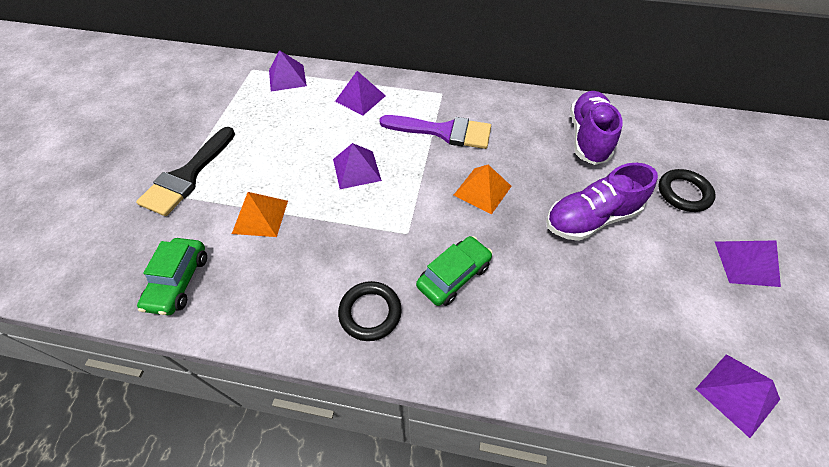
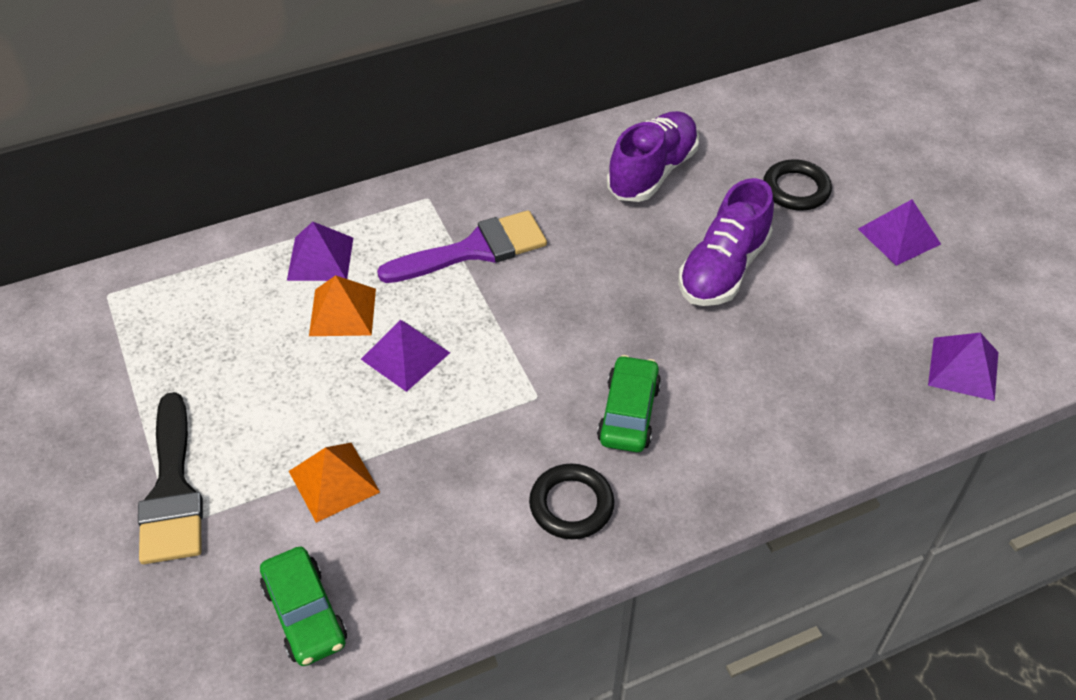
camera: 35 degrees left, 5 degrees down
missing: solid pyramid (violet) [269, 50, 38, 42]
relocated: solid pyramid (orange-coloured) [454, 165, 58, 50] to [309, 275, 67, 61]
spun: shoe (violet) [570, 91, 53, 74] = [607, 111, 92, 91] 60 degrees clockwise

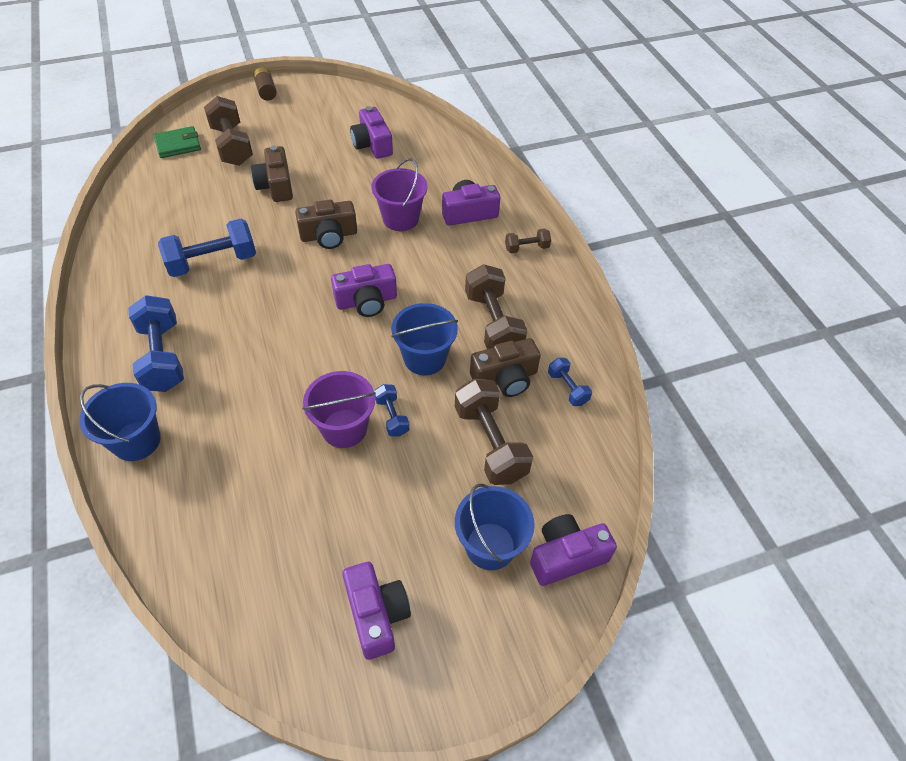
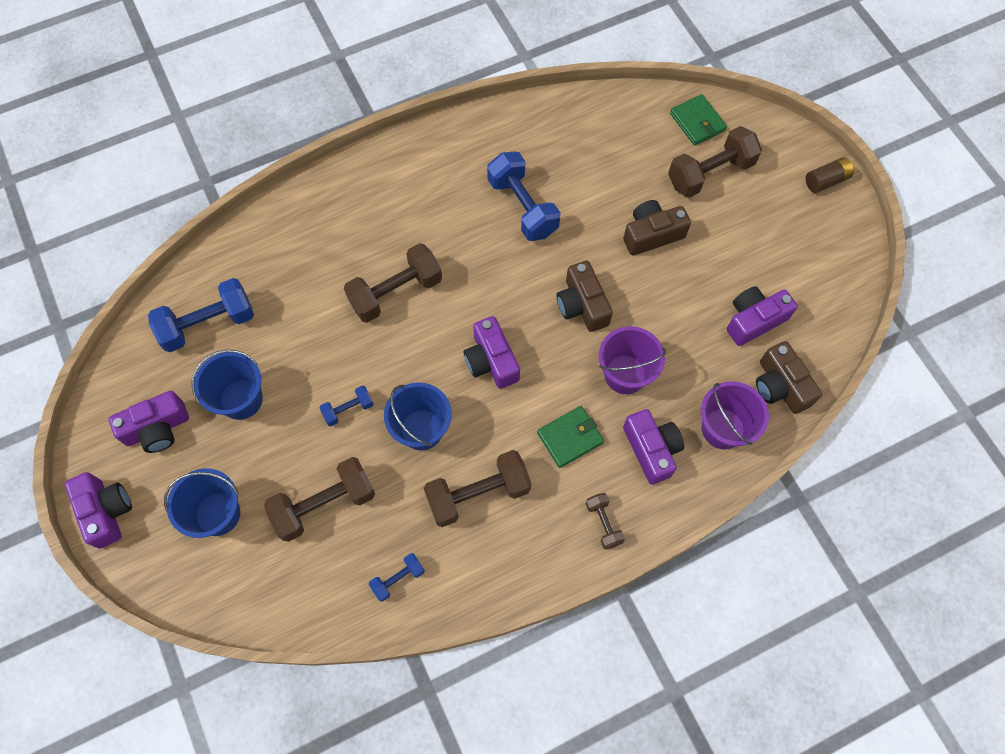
camera: 85 degrees right, 15 degrees up
appeared: hand weight (dark brown) [344, 243, 98, 80]; wallet (leaf-green) [537, 406, 67, 62]
relocated: compact camera (violet) [530, 514, 87, 72] to [65, 472, 67, 77]; hand weight (blue) [128, 295, 56, 97] to [148, 278, 106, 74]; bucket (blue) [79, 383, 82, 78] to [191, 350, 72, 70]; bucket (violet) [302, 371, 74, 77] to [701, 381, 68, 68]; compact camera (dark brown) [470, 338, 71, 59] to [756, 341, 66, 73]

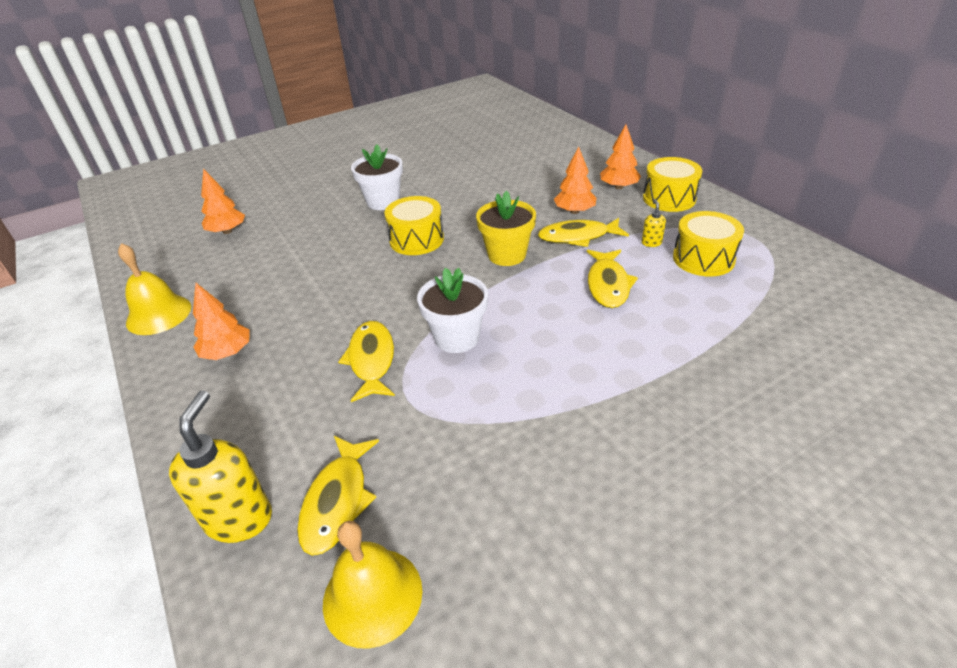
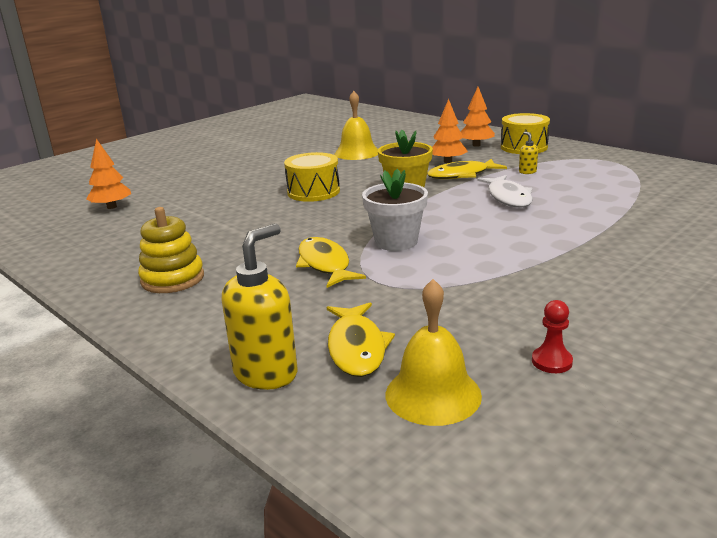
camera: 15 degrees left, 15 degrees down
missing: potted plant (white) [351, 144, 52, 66]; drum (golden) [673, 211, 71, 65]
appeared: pawn (crimson) [532, 300, 41, 73]
relocated: school bell (golden) [118, 243, 73, 92] to [335, 91, 43, 69]
exchanged: toy tree (orange-coloured) [193, 283, 57, 77] to ring stacker (golden) [138, 207, 66, 86]
colour: toy fish (golden) [587, 250, 51, 58] to toy fish (white) [477, 175, 56, 32]
spun: soap dispenser (golden) [169, 390, 103, 153] = [222, 224, 75, 166] 45 degrees clockwise

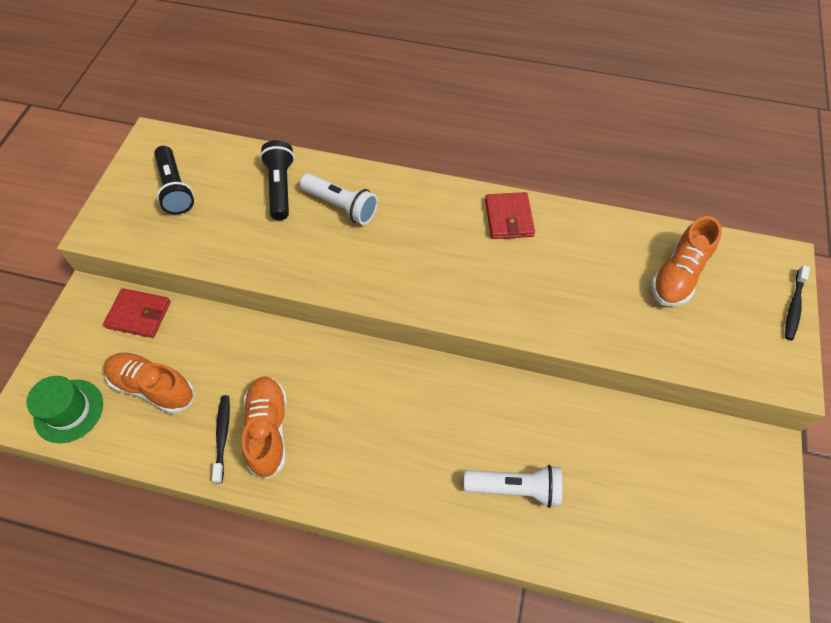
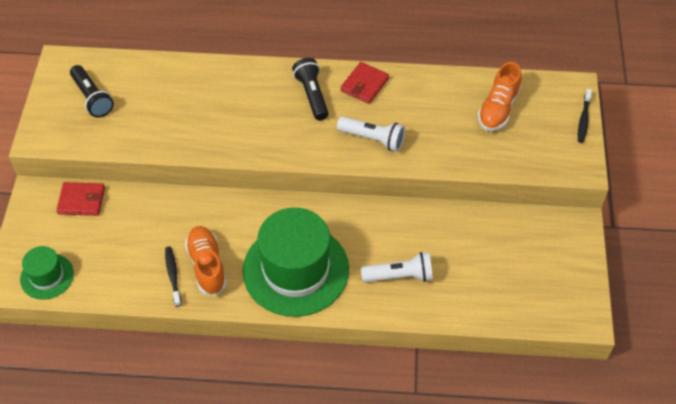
camera: 10 degrees left, 5 degrees down
missing: shoe (orange-coloured) [104, 353, 90, 61]
appeared: top hat (leaf-green) [243, 208, 106, 109]
relocated: flashlight (black) [260, 140, 35, 80] to [292, 58, 37, 62]; flashlight (white) [300, 173, 78, 52] to [337, 116, 68, 36]
spun: wallet (crimson) [485, 192, 50, 47] = [341, 62, 48, 42] 45 degrees clockwise

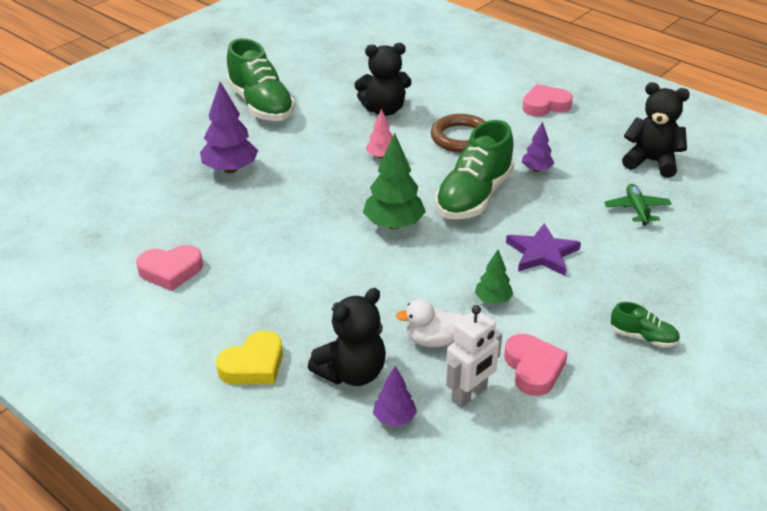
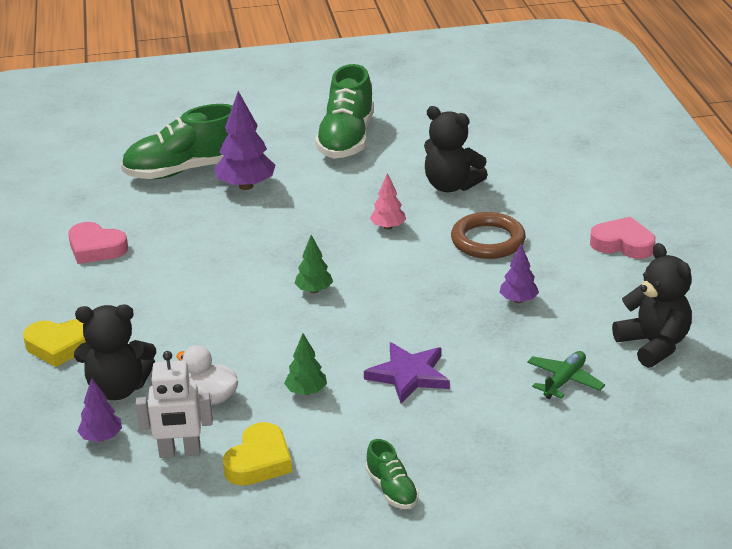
camera: 40 degrees right, 5 degrees down
relocated: shoe (leaf-green) [435, 120, 79, 100] to [121, 104, 112, 75]
colour: love heart (rose-pink) [504, 334, 64, 62] to love heart (golden) [223, 422, 69, 64]
size: toy tree (leaf-green) [363, 134, 63, 95] = [294, 235, 39, 58] x0.56

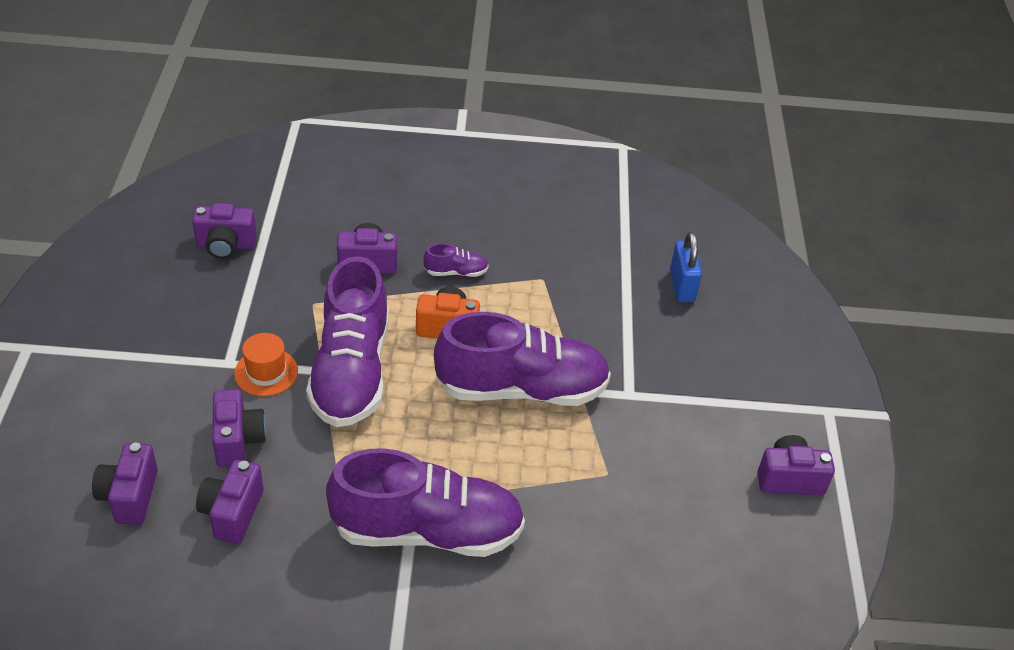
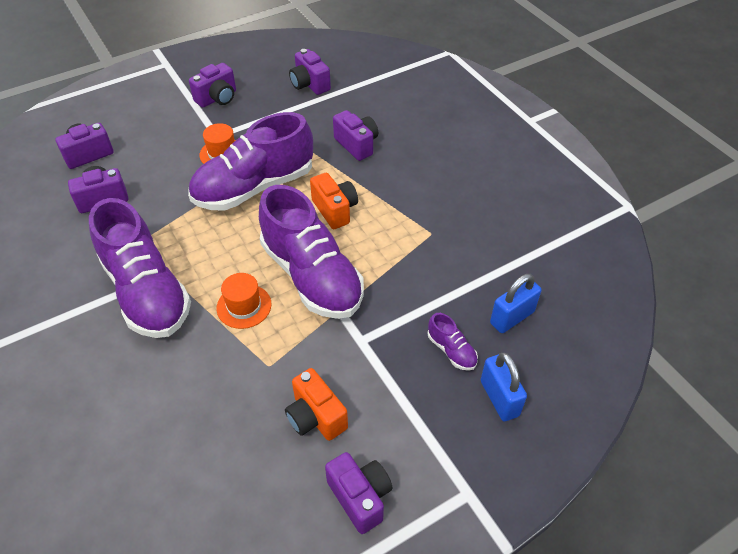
camera: 60 degrees right, 5 degrees up
appeared: top hat (orange-coloured) [217, 273, 54, 56]; compact camera (orange-coloured) [285, 368, 63, 73]; padlock (blue) [481, 353, 46, 68]
relocated: compact camera (violet) [212, 389, 55, 78] to [189, 63, 47, 44]; shoe (violet) [423, 243, 66, 34] to [428, 313, 50, 58]

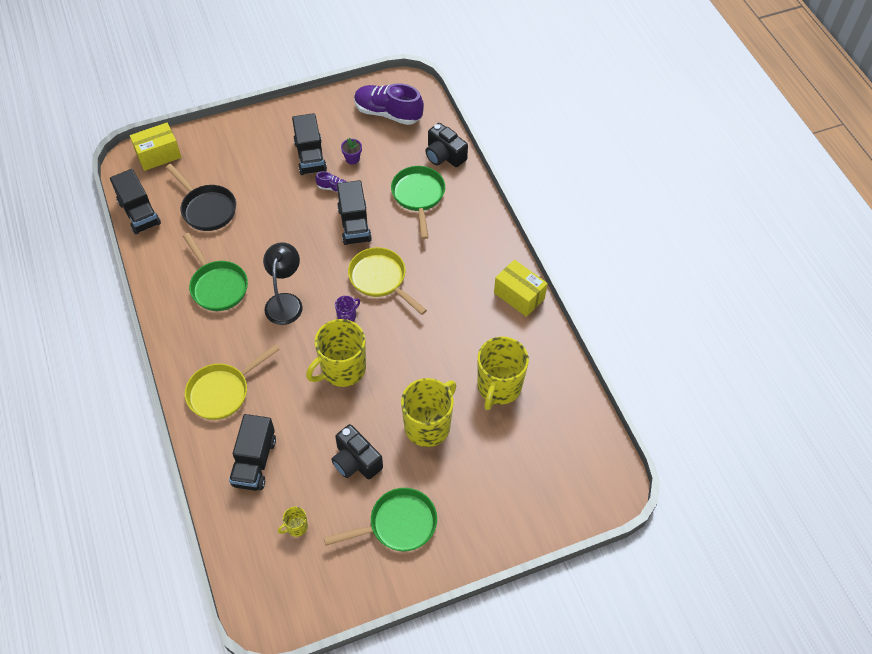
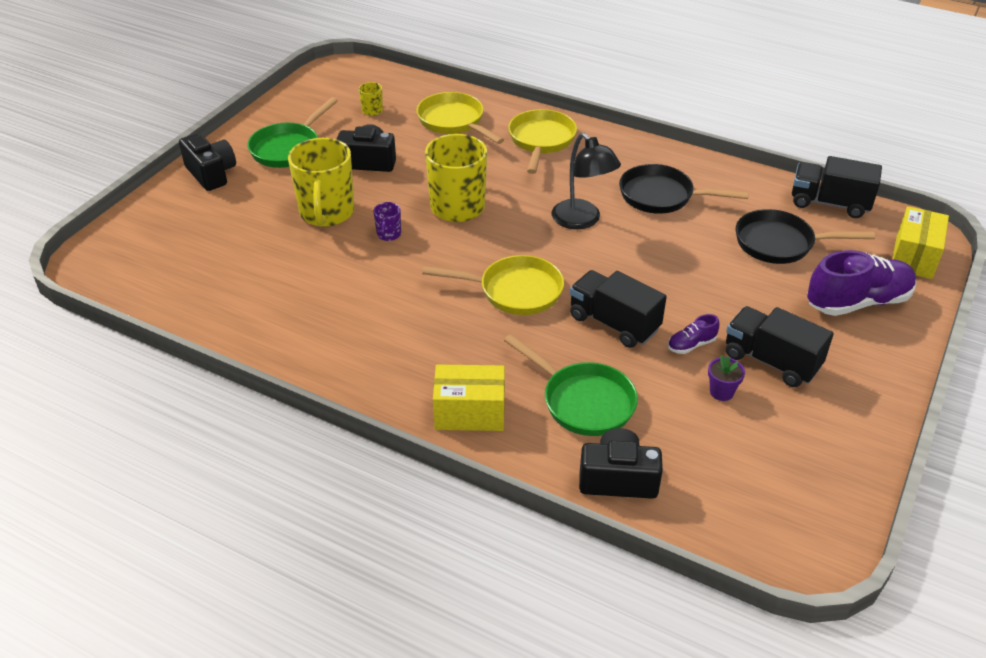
camera: 140 degrees right, 15 degrees down
missing: mug (golden) [477, 337, 52, 73]
appeared: compact camera (black) [179, 133, 57, 58]
relocated: mug (violet) [335, 296, 25, 25] to [373, 202, 28, 39]; package (golden) [494, 260, 54, 57] to [433, 365, 72, 66]; shoe (violet) [354, 83, 70, 42] to [807, 250, 110, 66]
exchanged: truck (black) [229, 414, 47, 77] to frying pan (golden) [417, 92, 87, 52]
colour: frying pan (leaf-green) [183, 233, 65, 78] to frying pan (black) [619, 164, 130, 50]

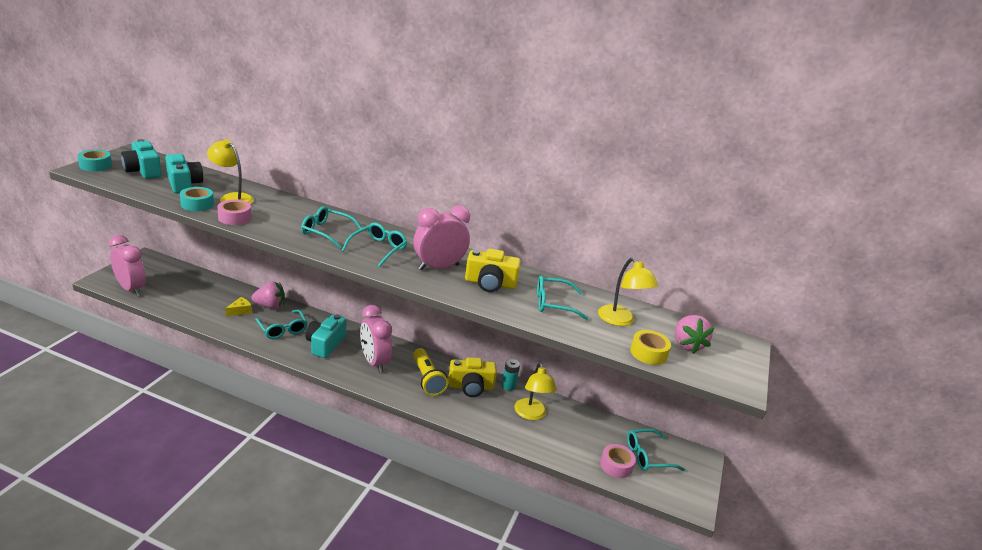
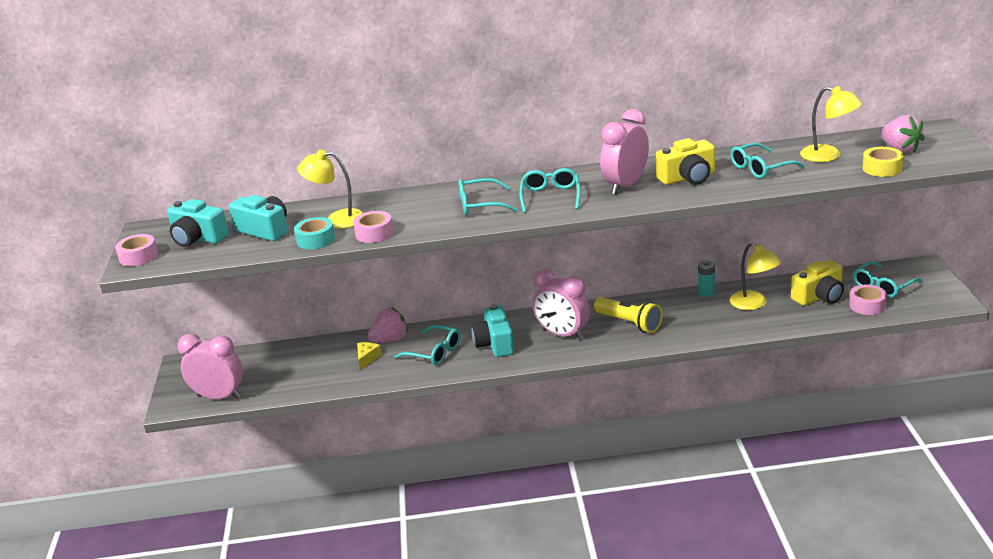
camera: 20 degrees left, 0 degrees up
relocated: compact camera (golden) [448, 357, 49, 40] to [791, 260, 53, 46]
colour: tape (turquoise) [78, 149, 34, 23] to tape (rose-pink) [115, 234, 43, 32]

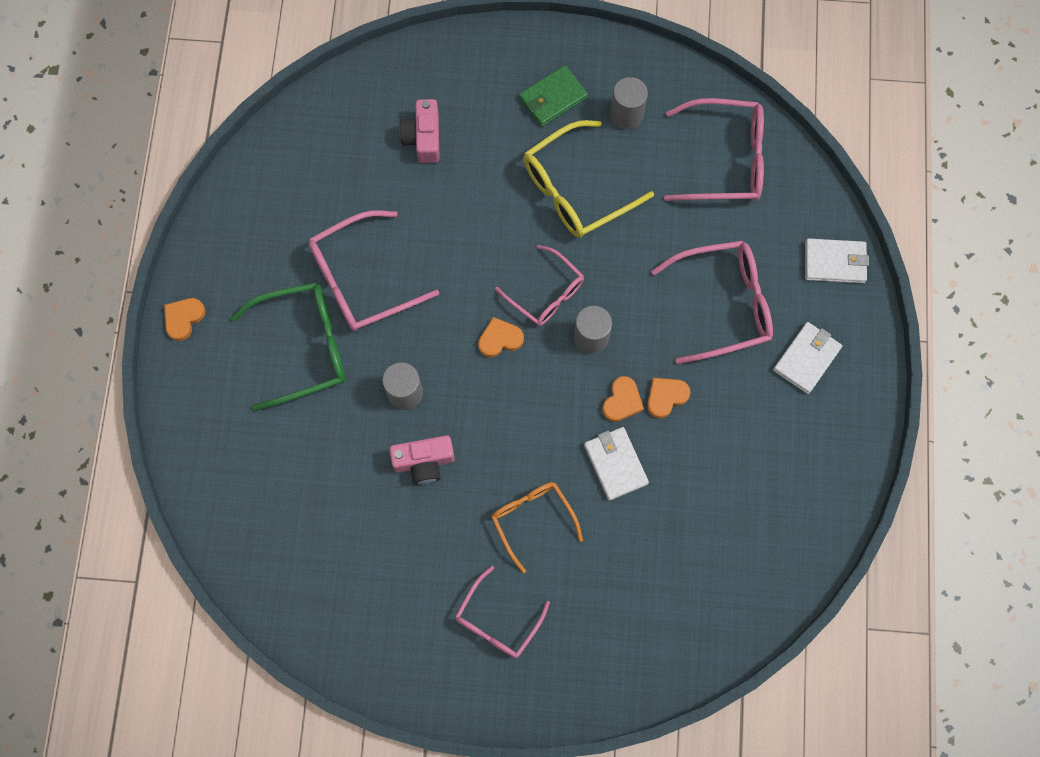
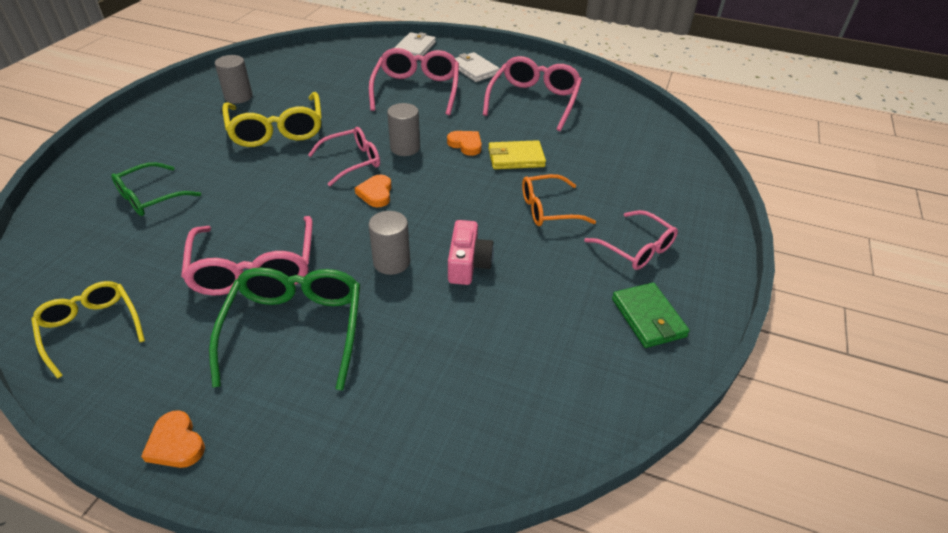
camera: 75 degrees left, 30 degrees down
missing: love heart (orange-coloured) [647, 378, 43, 40]
appeared: glasses (golden) [31, 281, 114, 98]
relocated: glasses (rose-pink) [664, 98, 100, 103] to [483, 56, 99, 75]; wallet (leaf-green) [519, 65, 69, 62] to [612, 283, 78, 65]
exchanged: compact camera (rose-pink) [399, 99, 41, 64] to glasses (leaf-green) [111, 162, 90, 54]
colour: wallet (white) [584, 427, 65, 74] to wallet (golden) [488, 140, 58, 29]

